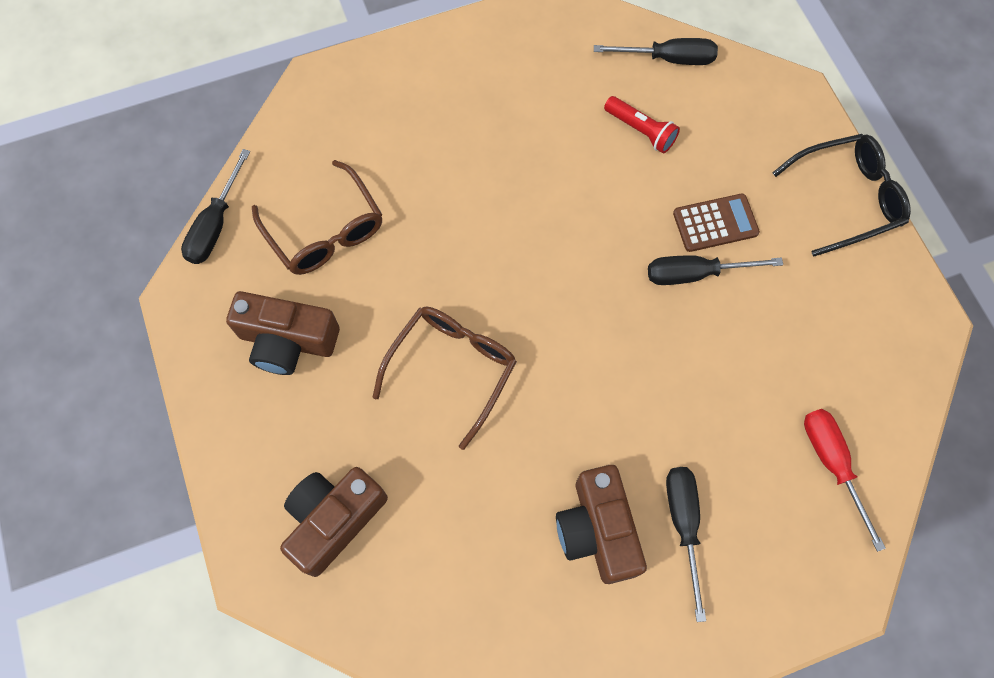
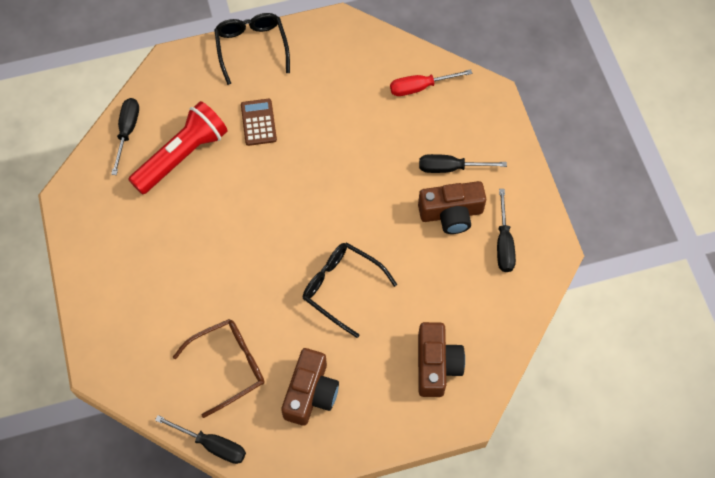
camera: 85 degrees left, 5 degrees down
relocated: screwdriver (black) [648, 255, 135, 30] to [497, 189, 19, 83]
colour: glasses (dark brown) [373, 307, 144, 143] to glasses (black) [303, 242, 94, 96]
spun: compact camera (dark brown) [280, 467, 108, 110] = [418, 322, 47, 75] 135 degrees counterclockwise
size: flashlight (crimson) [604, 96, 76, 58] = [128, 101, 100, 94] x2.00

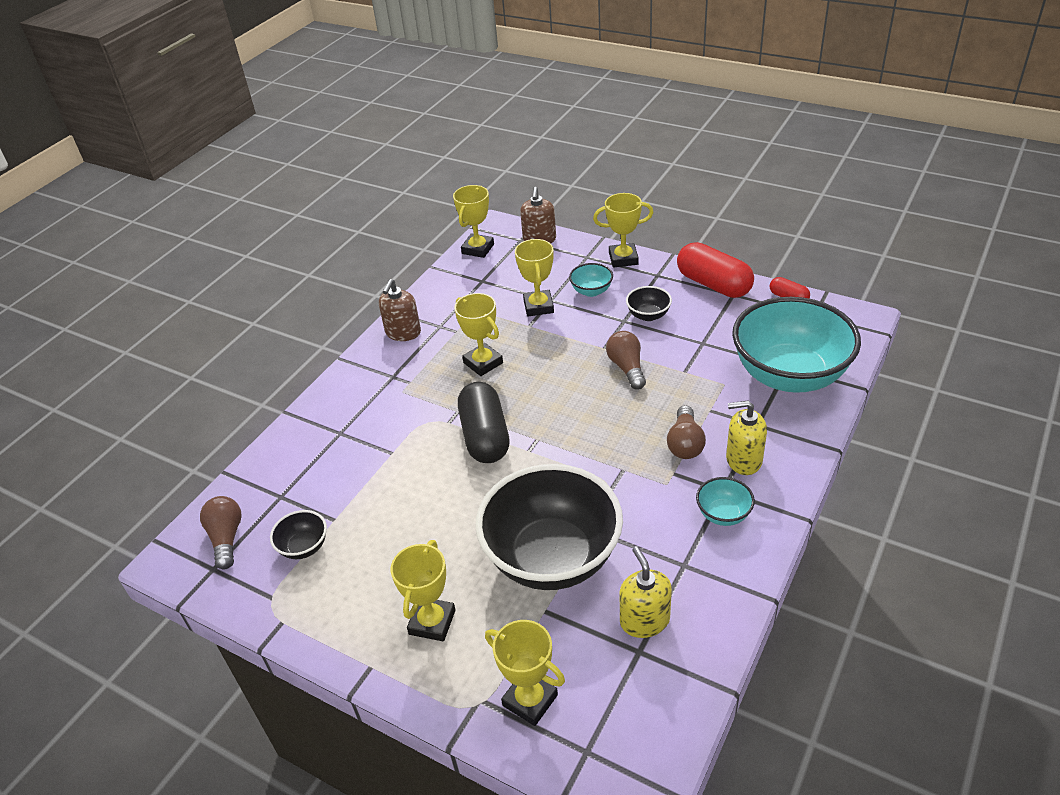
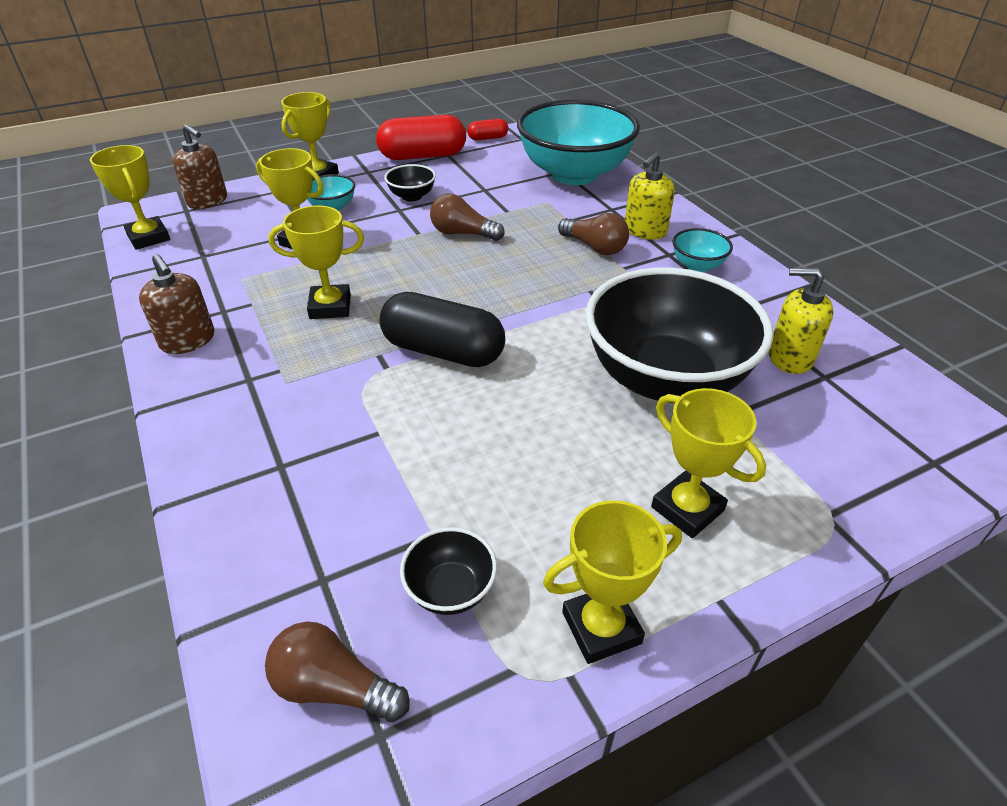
camera: 60 degrees left, 0 degrees up
relocated: trophy (golden) [485, 620, 80, 106] to [543, 500, 139, 164]

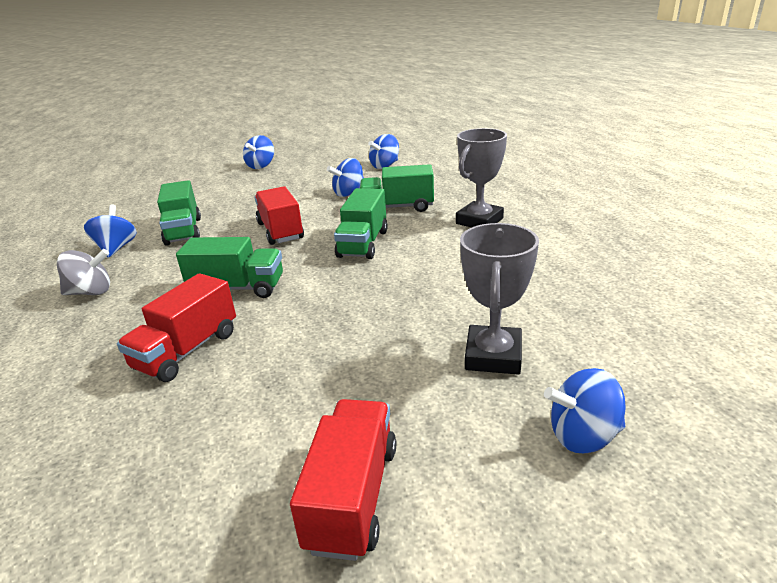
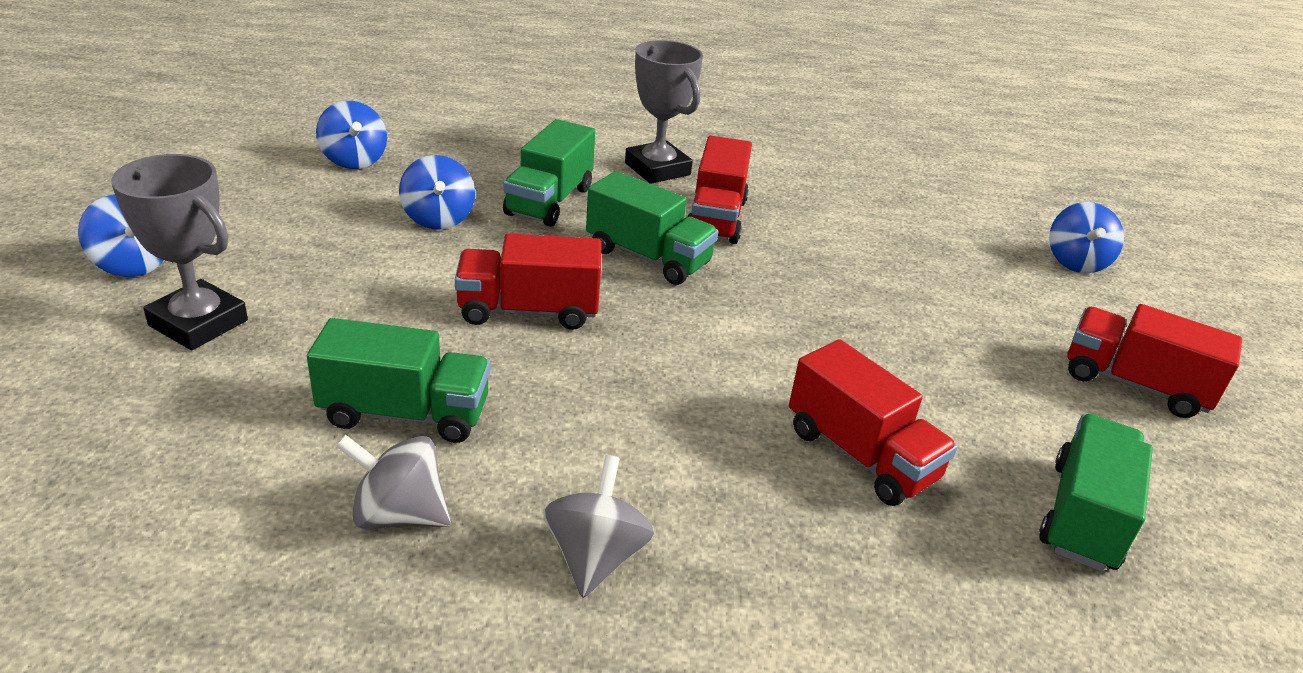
camera: 75 degrees left, 5 degrees up
appeared: truck (crimson) [688, 136, 64, 108]
relocated: trophy (grey) [460, 223, 79, 152] to [111, 154, 137, 196]; truck (leaf-green) [176, 237, 107, 61] to [1039, 414, 114, 158]
colour: whirligig (blue) [84, 204, 53, 54] to whirligig (grey) [336, 434, 115, 95]

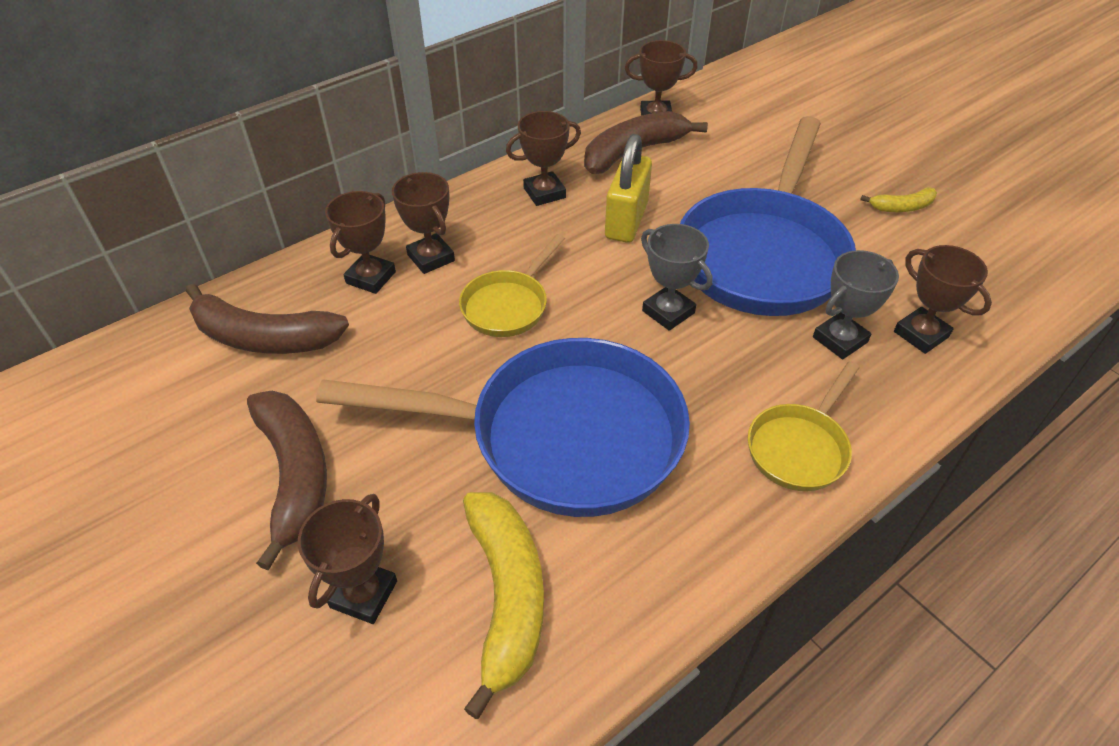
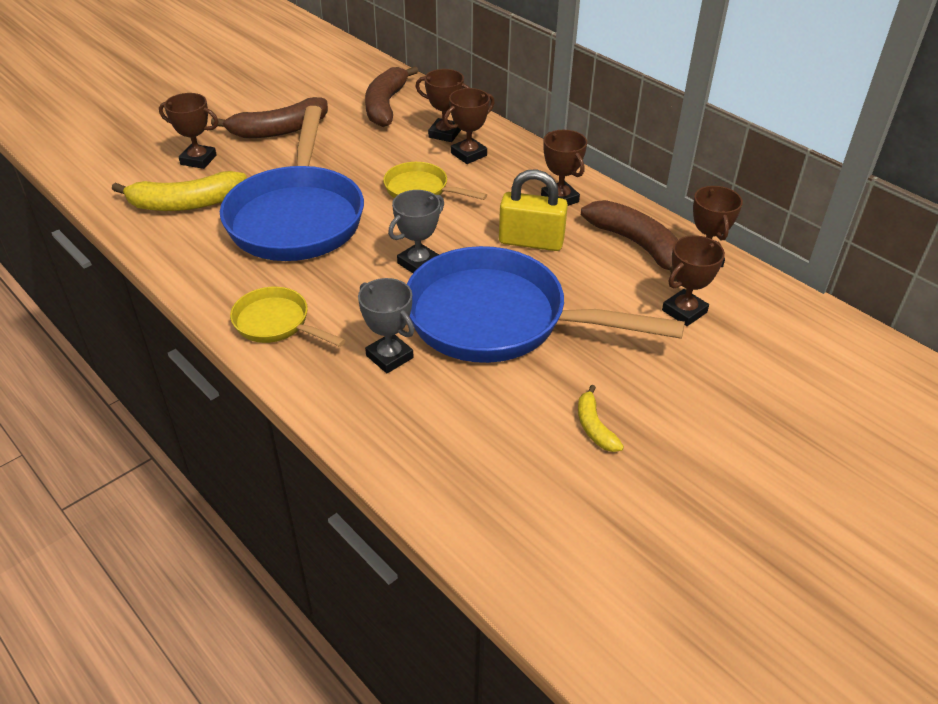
camera: 85 degrees right, 5 degrees down
relocated: trophy (dark brown) [894, 245, 98, 109] to [662, 235, 63, 91]

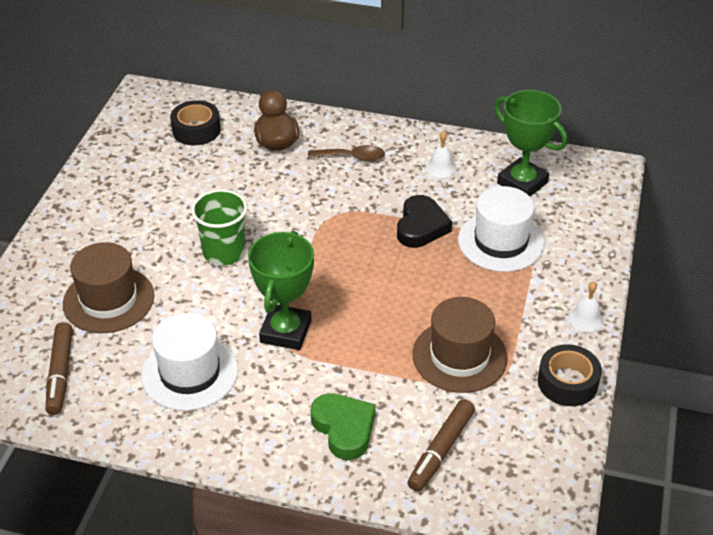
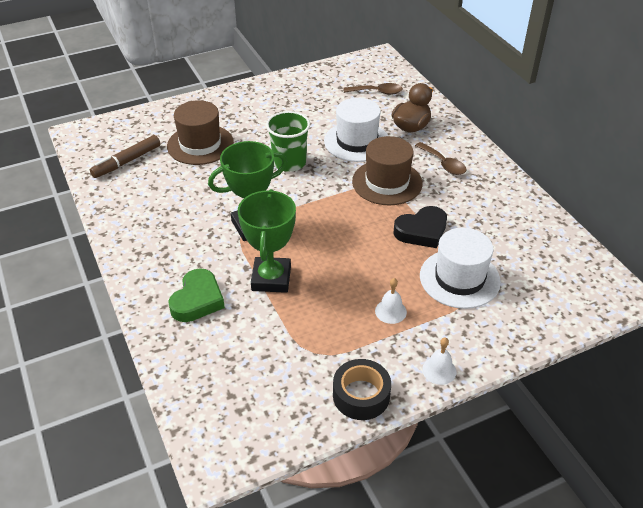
camera: 50 degrees right, 0 degrees up
missing: felt pen (dark brown) [407, 399, 68, 93]
relocated: trophy (leaf-green) [494, 90, 74, 106] to [238, 189, 58, 104]; top hat (white) [141, 313, 97, 98] to [324, 98, 64, 64]; top hat (dark brown) [412, 297, 96, 96] to [352, 136, 71, 69]; school bell (white) [426, 131, 30, 47] to [375, 278, 32, 46]
exchanged: tape (black) [170, 100, 51, 45] to teaspoon (dark brown) [344, 83, 59, 12]

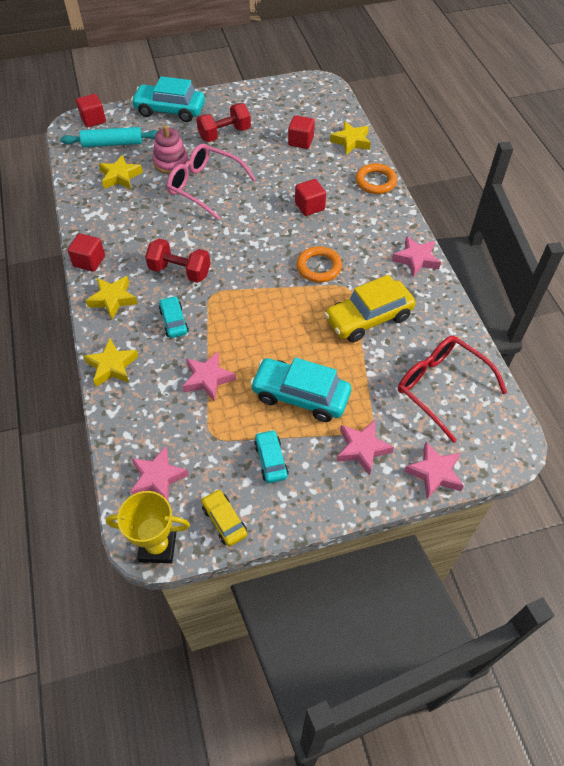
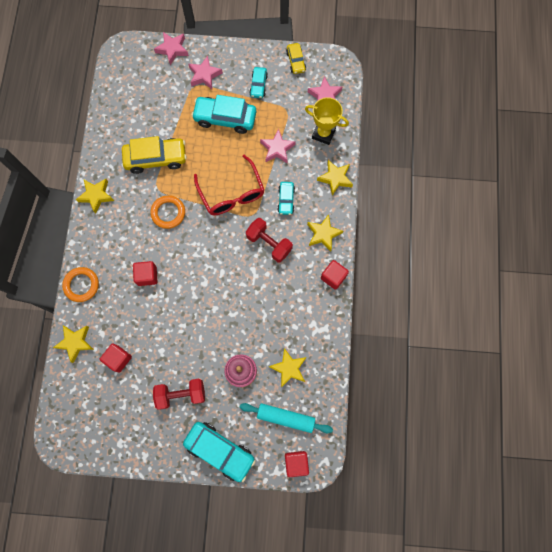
camera: 160 degrees left, 20 degrees up
missing: glasses (rose-pink) [167, 143, 89, 77]
relocated: glasses (crimson) [398, 336, 109, 107] to [194, 155, 70, 60]; trophy (golden) [106, 491, 84, 72] to [305, 97, 44, 48]
colour: star shape (rose-pink) [392, 236, 49, 41] to star shape (golden) [76, 179, 38, 35]
spun: toy car (turquoise) [250, 358, 101, 64] = [191, 95, 65, 39] 150 degrees clockwise

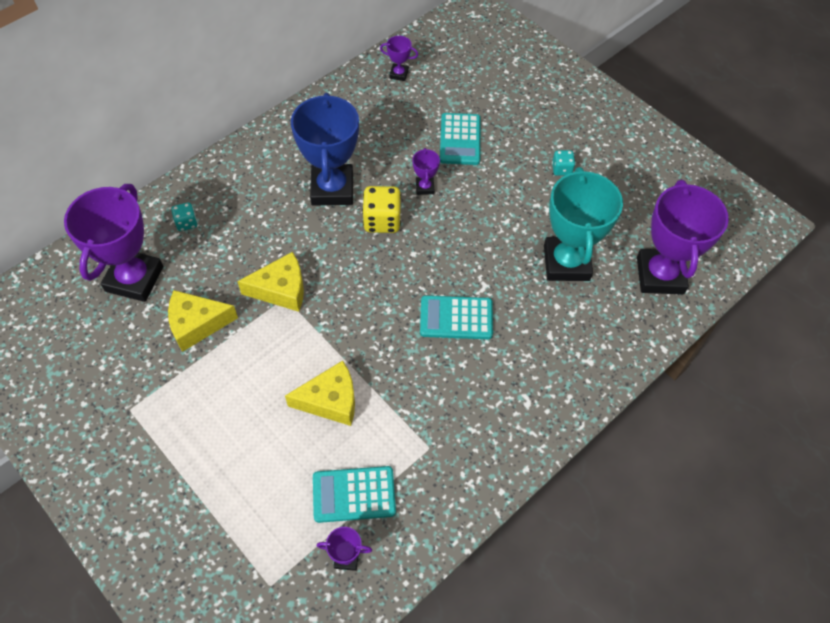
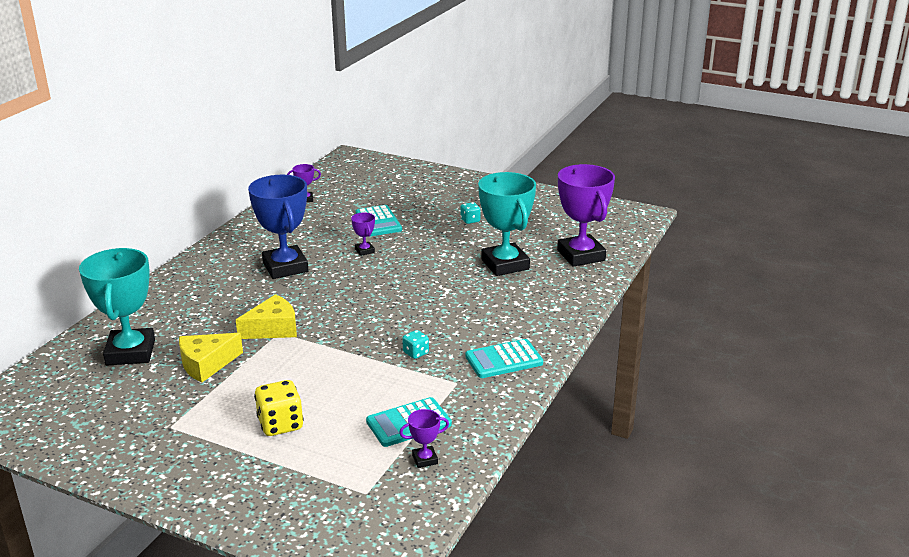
camera: 20 degrees left, 30 degrees down
missing: cheese (golden) [285, 361, 70, 65]
relocated: game die (golden) [362, 186, 39, 47] to [254, 380, 50, 56]; game die (turquoise) [171, 202, 27, 29] to [402, 330, 27, 29]; calculator (turquoise) [420, 295, 73, 44] to [465, 339, 78, 39]
colour: trophy (violet) [64, 184, 99, 118] to trophy (turquoise) [79, 248, 76, 118]

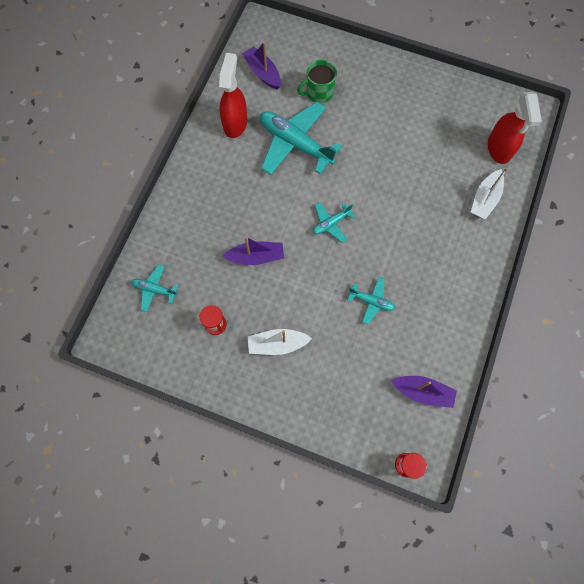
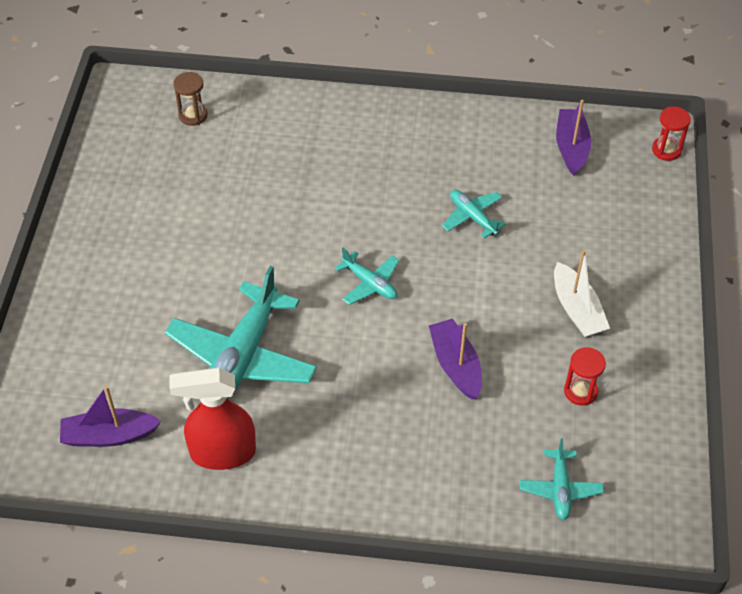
camera: 105 degrees left, 20 degrees down
missing: mug (leaf-green) [297, 60, 40, 43]; boat (white) [471, 168, 37, 52]
exchanged: spray cleaner (crimson) [488, 92, 54, 72] to sand timer (dark brown) [173, 72, 35, 54]
spun: boat (violet) [242, 42, 39, 47] = [60, 386, 101, 61] 45 degrees clockwise; toy plane (turquoise) [347, 277, 48, 48] = [442, 190, 64, 48] 45 degrees counterclockwise

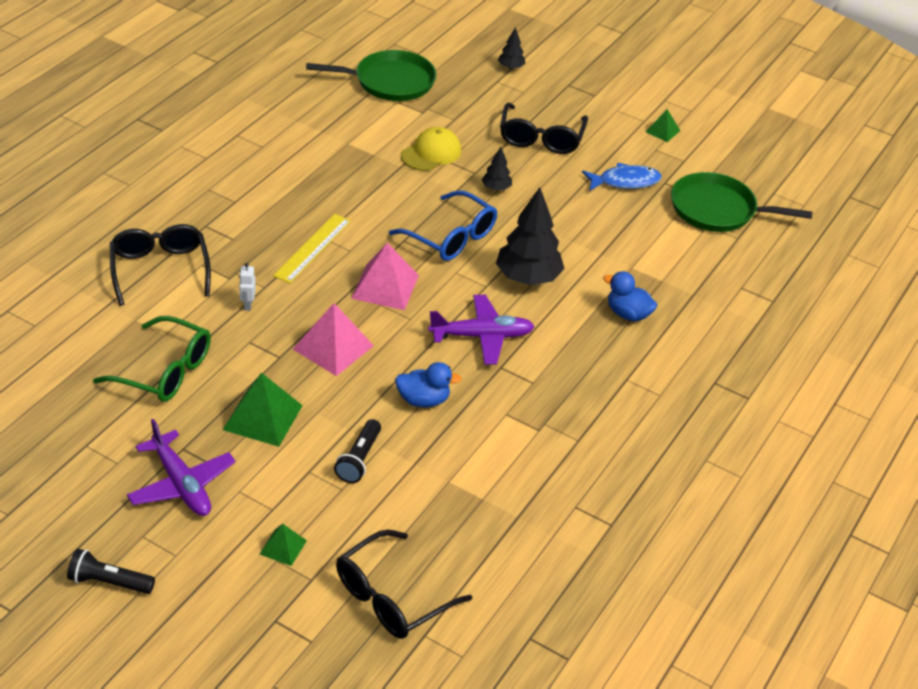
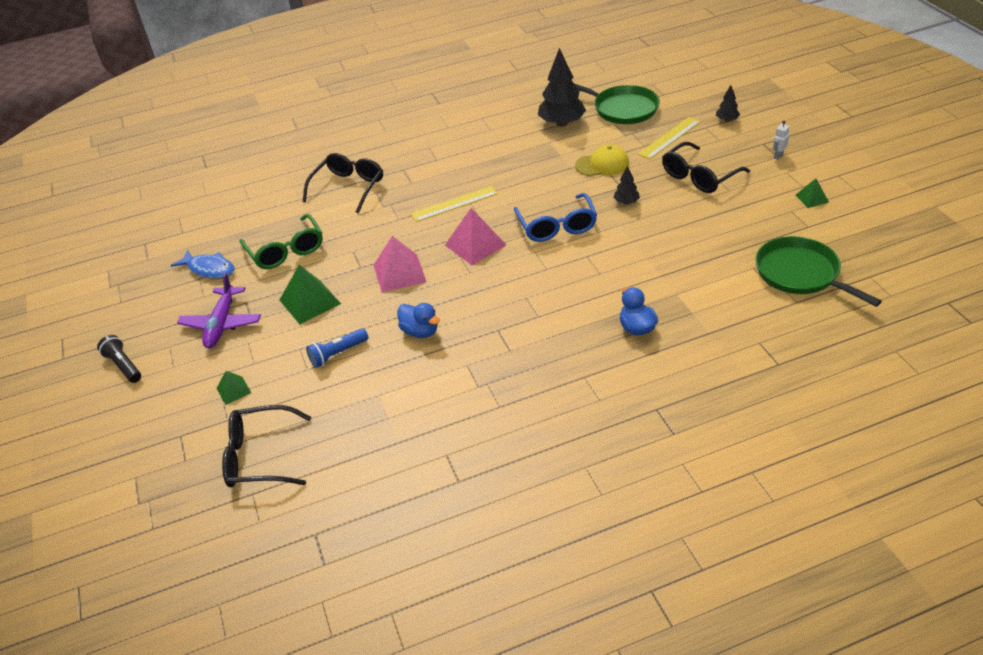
camera: 45 degrees right, 0 degrees up
missing: toy plane (violet) [428, 295, 107, 70]
appeared: ruler (golden) [638, 117, 63, 42]
relocated: toy fish (blue) [582, 163, 79, 28] to [170, 249, 65, 30]; toy tree (black) [496, 187, 69, 98] to [538, 48, 48, 78]; toy robot (white) [239, 263, 17, 48] to [773, 121, 17, 39]
colour: flashlight (black) [334, 419, 47, 64] to flashlight (blue) [306, 329, 62, 39]

